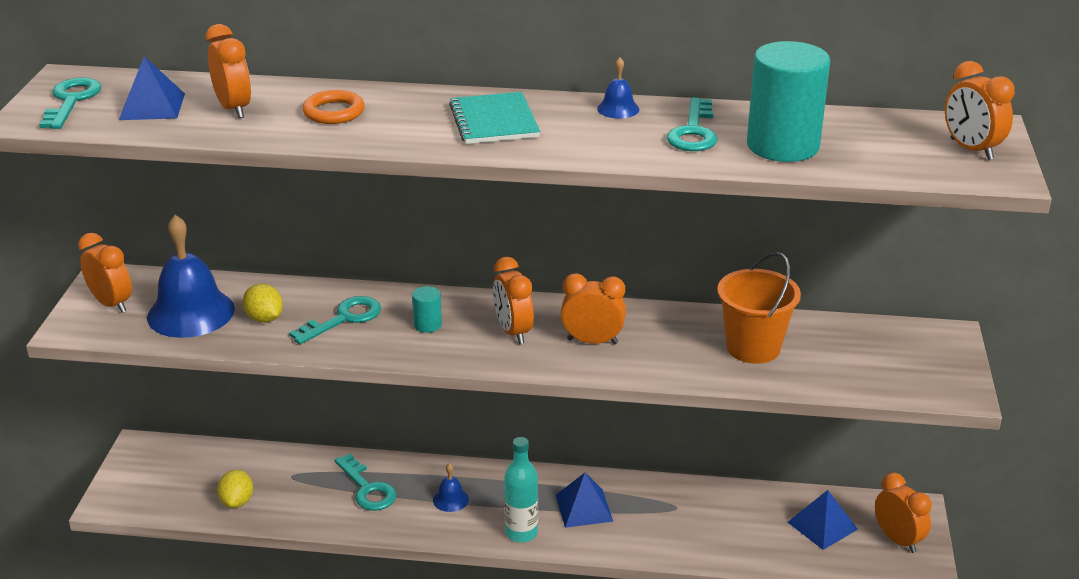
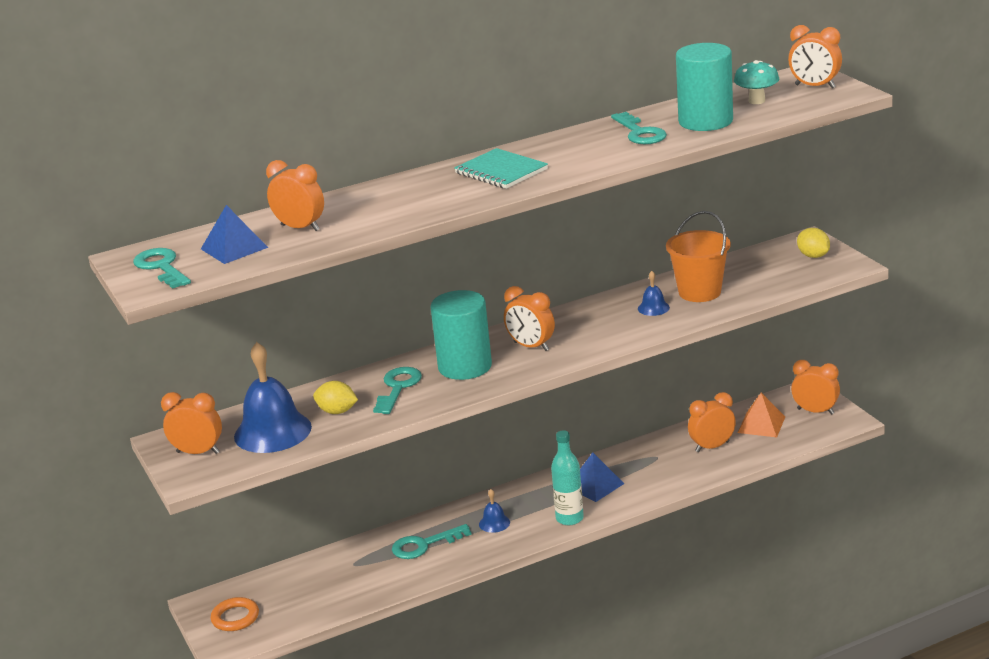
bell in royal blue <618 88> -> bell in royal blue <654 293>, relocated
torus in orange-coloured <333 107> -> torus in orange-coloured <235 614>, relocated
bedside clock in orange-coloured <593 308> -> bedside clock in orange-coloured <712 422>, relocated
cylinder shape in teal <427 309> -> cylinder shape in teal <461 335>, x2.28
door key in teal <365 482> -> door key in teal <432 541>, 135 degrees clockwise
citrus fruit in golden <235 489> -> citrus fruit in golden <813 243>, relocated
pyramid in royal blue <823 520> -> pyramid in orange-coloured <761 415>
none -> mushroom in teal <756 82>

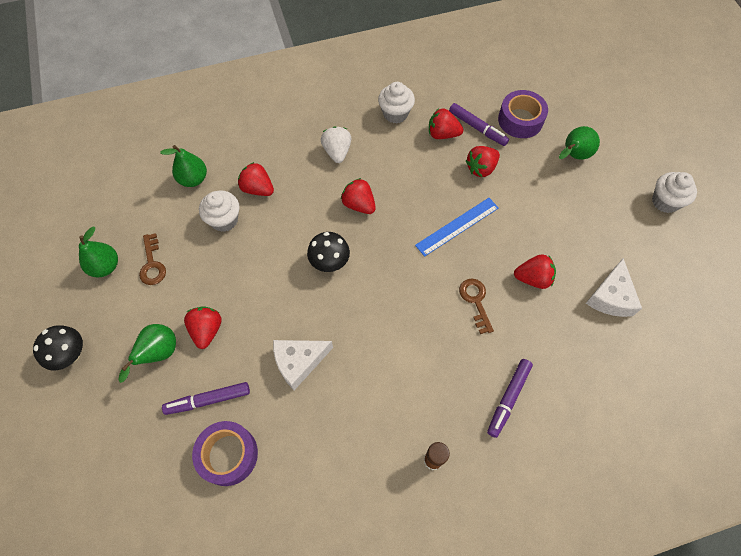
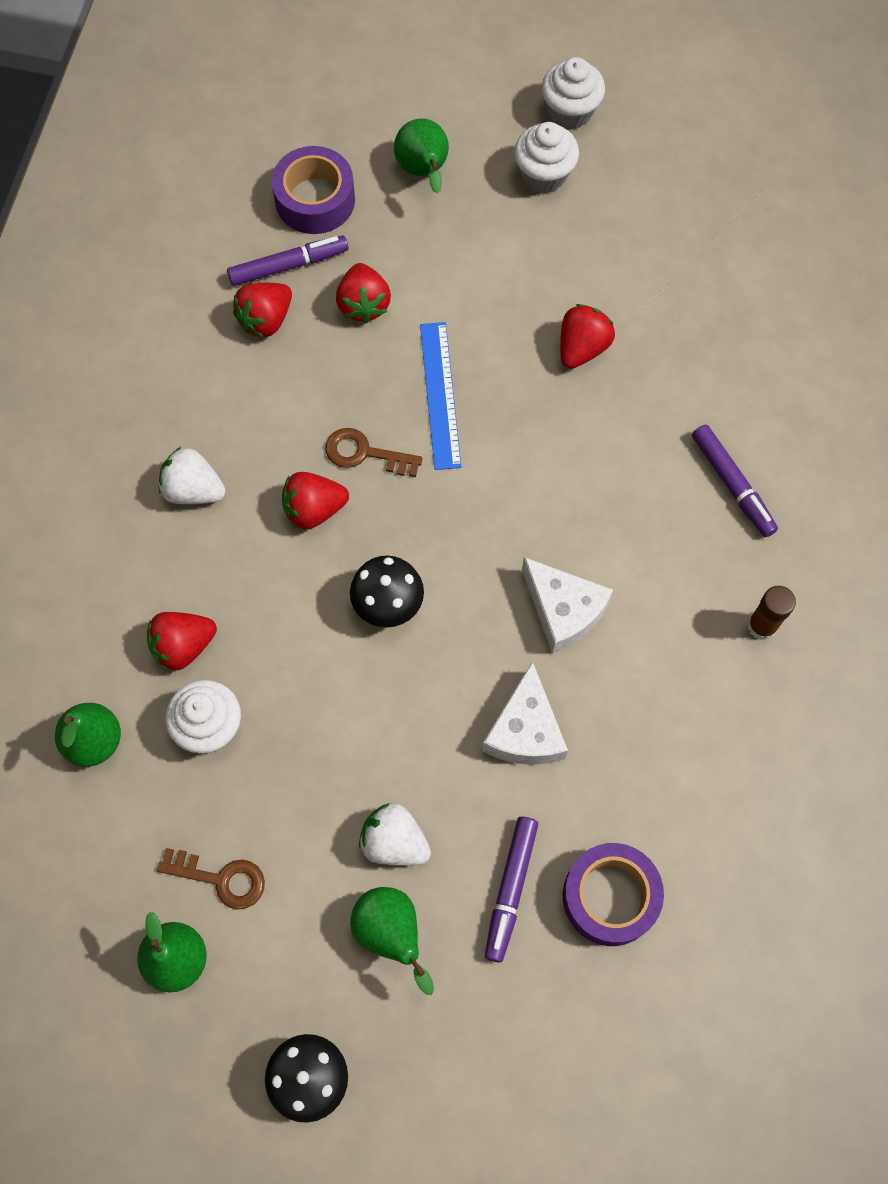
fairy cake in pure white <396 103> -> fairy cake in pure white <546 157>, relocated
cheese wedge in pure white <614 287> -> cheese wedge in pure white <567 605>, relocated
door key in brown <476 306> -> door key in brown <374 452>, relocated
strawberry in crimson <203 327> -> strawberry in pure white <395 834>

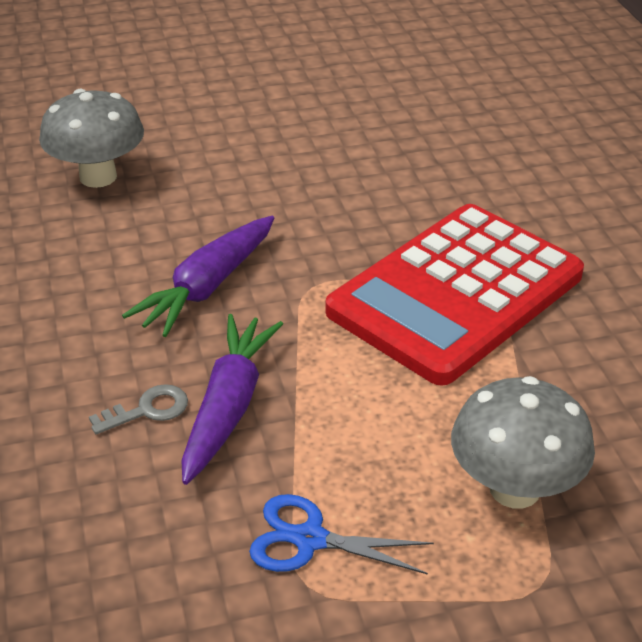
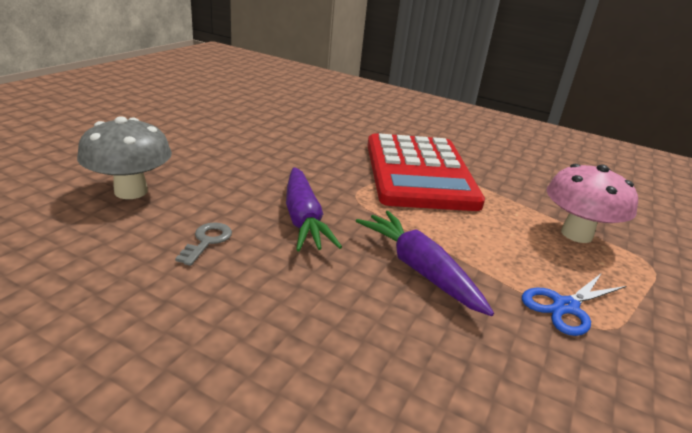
mushroom in gray <523 442> -> mushroom in pink <592 203>
door key in gray <138 409> -> door key in gray <203 244>, relocated

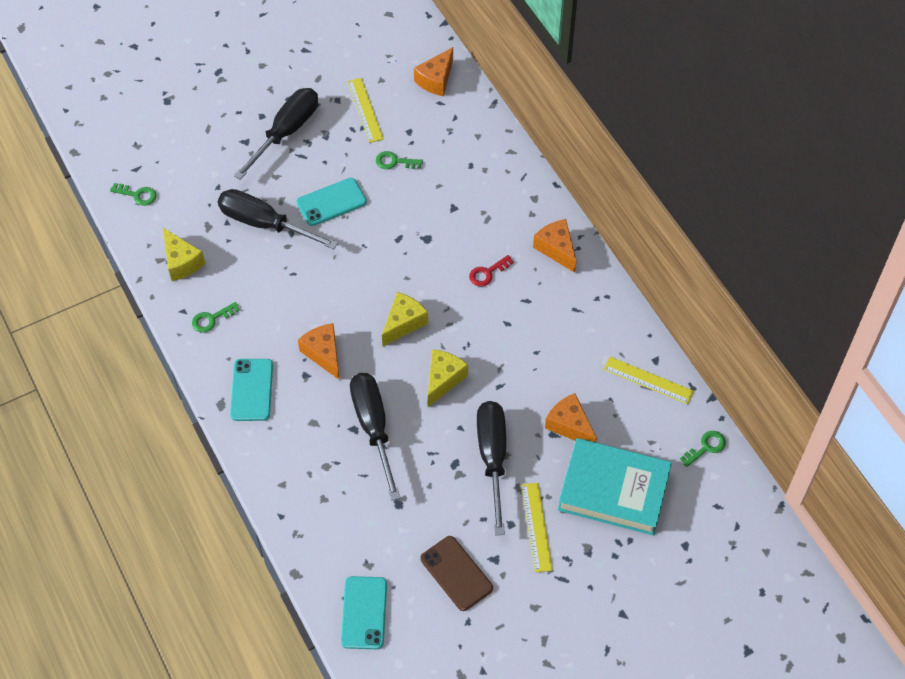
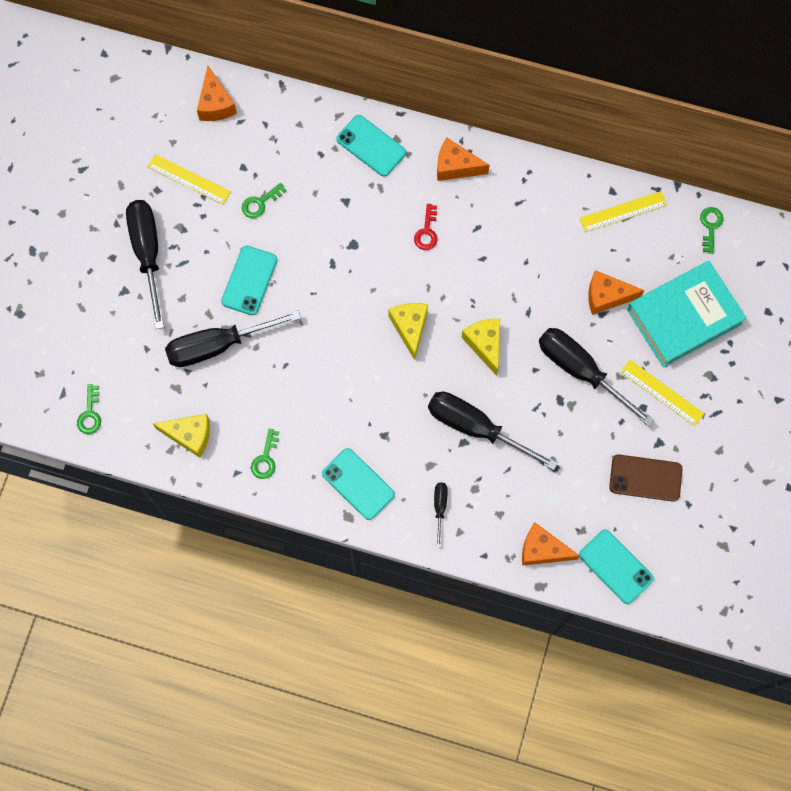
door key in green <133 194> -> door key in green <89 409>, 120 degrees clockwise
cheese wedge in orange-coloured <319 351> -> cheese wedge in orange-coloured <551 544>, relocated
none -> phone in teal <371 146>
none -> screwdriver in black <441 515>

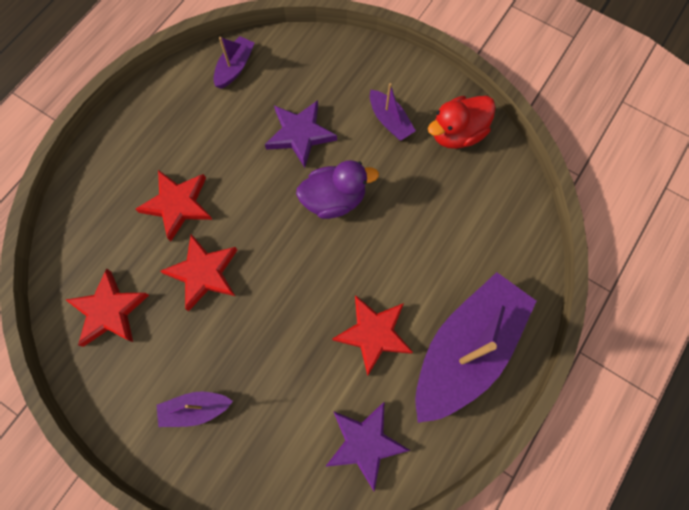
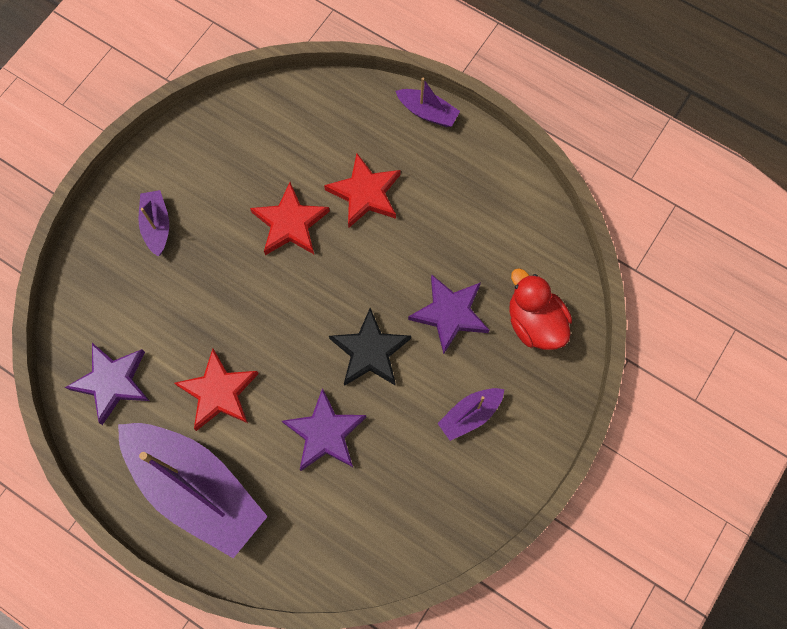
toy boat in violet <234 62> -> toy boat in violet <428 102>, relocated
duck in crimson <462 122> -> duck in crimson <540 309>, relocated
duck in violet <337 189> -> star shape in black <370 347>
star shape in crimson <107 307> -> none
none -> star shape in violet <324 429>

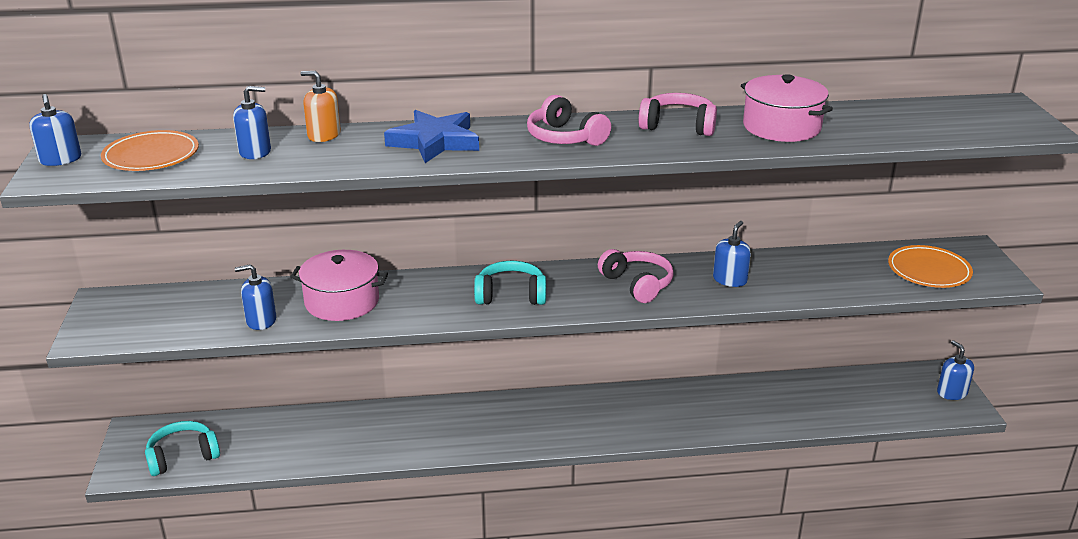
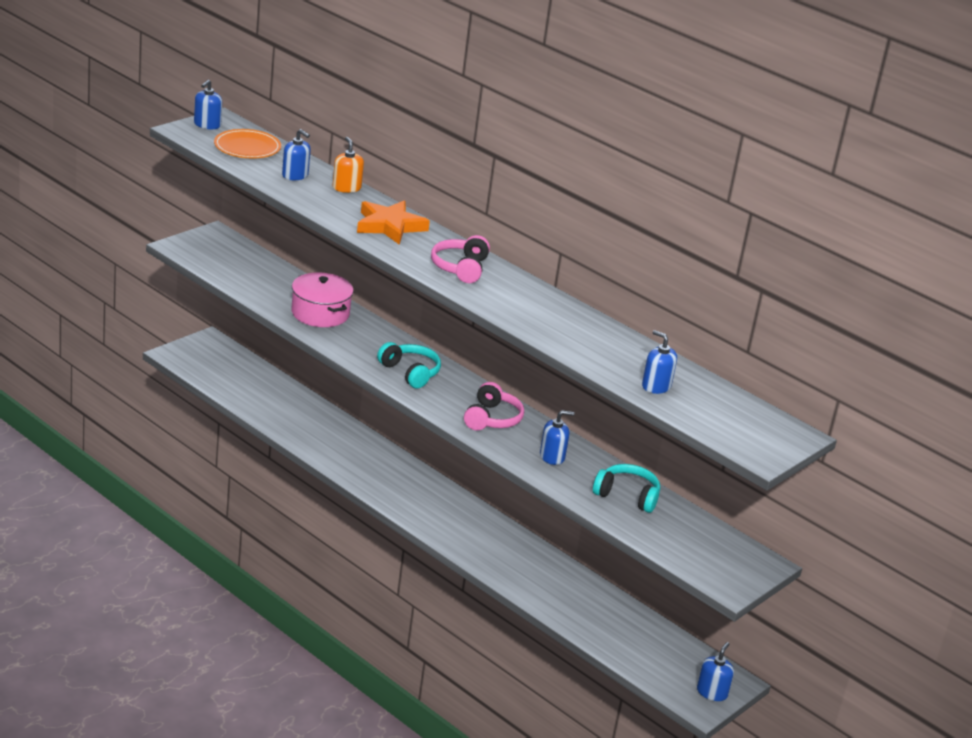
cooking pot in pink <787 108> -> none
headset in pink <677 114> -> none
star shape in royal blue <431 136> -> star shape in orange-coloured <393 222>
plate in orange-coloured <930 266> -> none
soap dispenser in royal blue <255 297> -> soap dispenser in royal blue <659 362>, relocated
headset in teal <182 448> -> headset in teal <626 488>, relocated

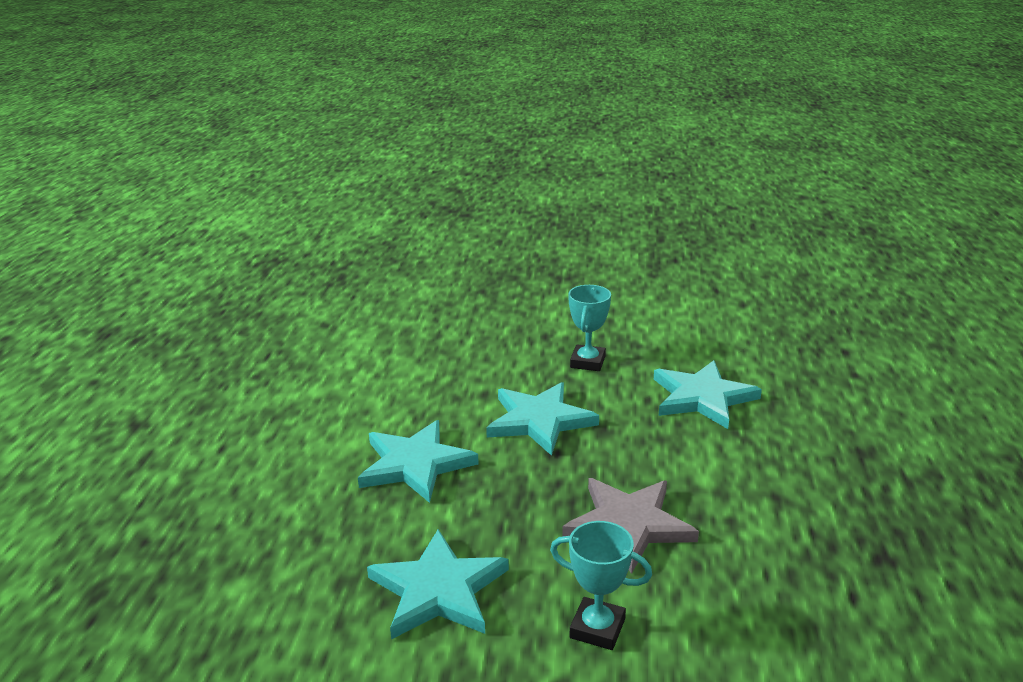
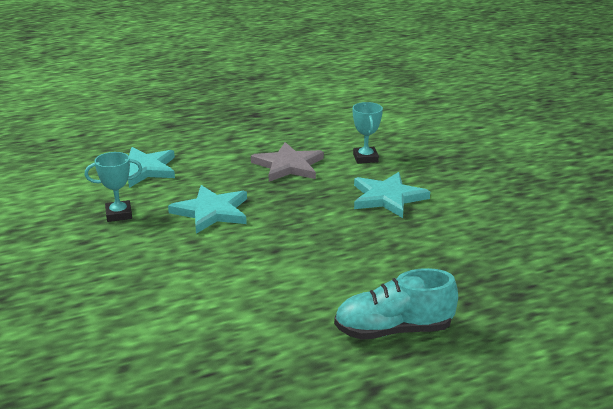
star shape in teal <418 461> -> none
none -> lace-up shoe in teal <396 304>

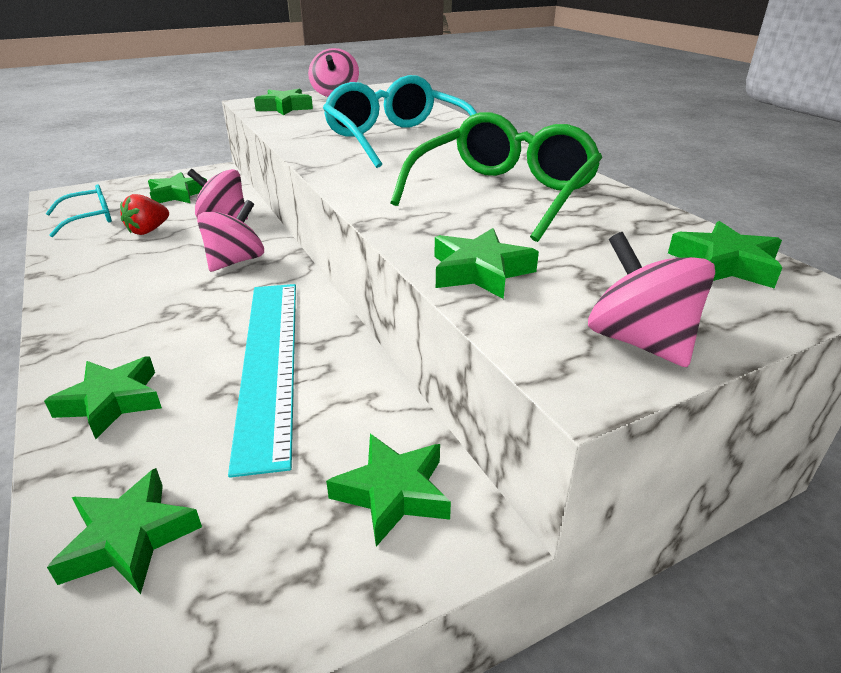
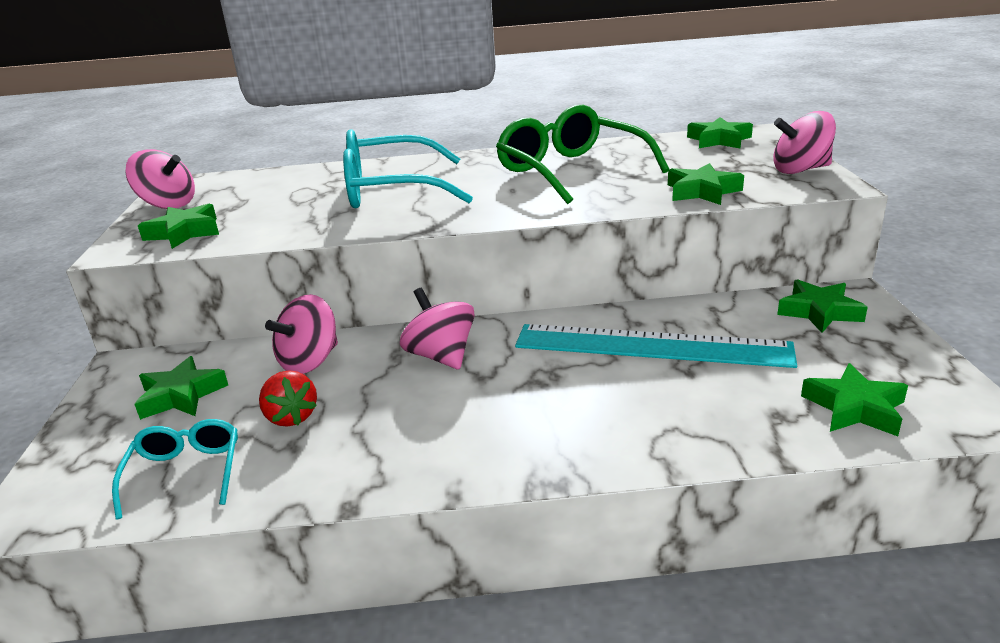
star shape in green <103 397> -> none

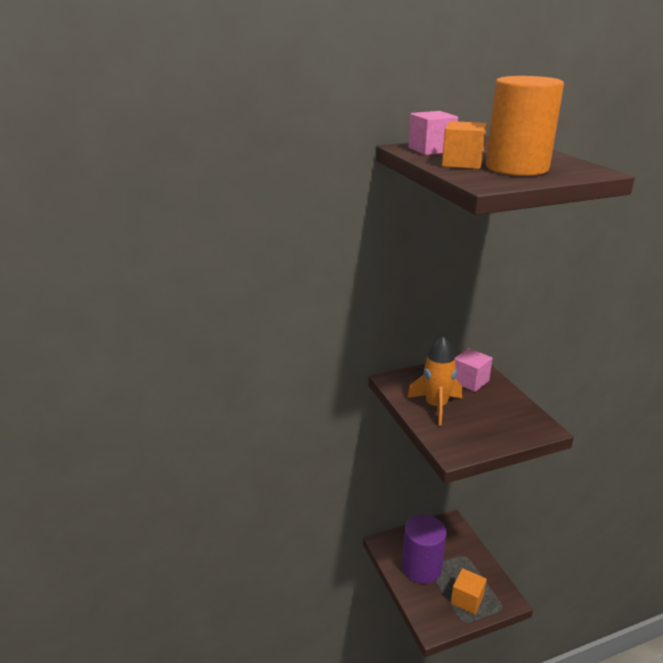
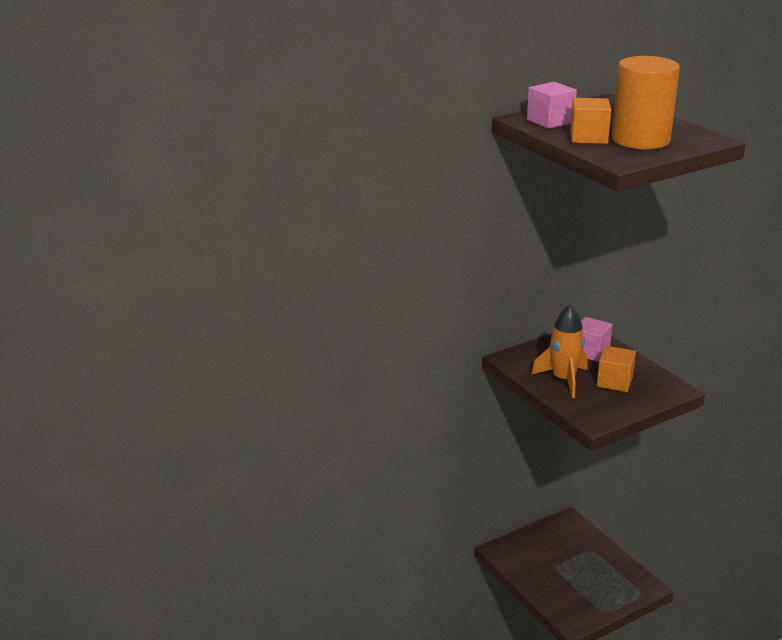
cylinder shape in violet <424 549> -> none
cube in orange-coloured <469 591> -> cube in orange-coloured <616 369>, relocated

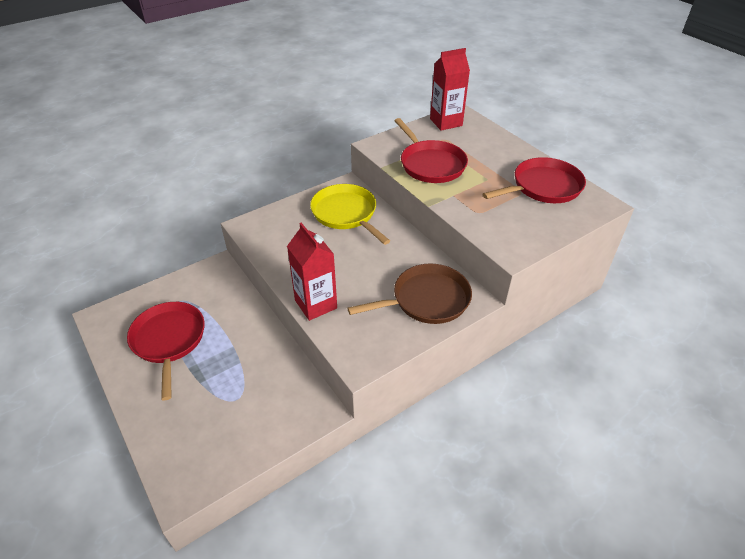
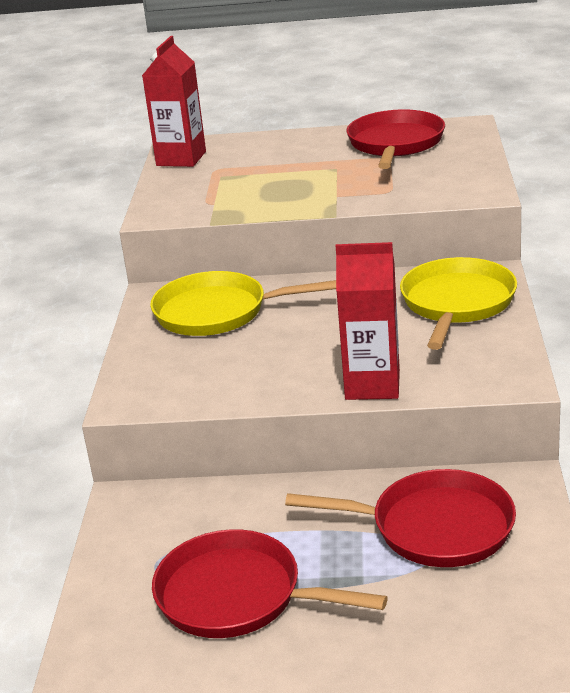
pan in crimson <431 150> -> pan in crimson <400 518>, relocated
pan in brown <409 294> -> pan in golden <458 303>

